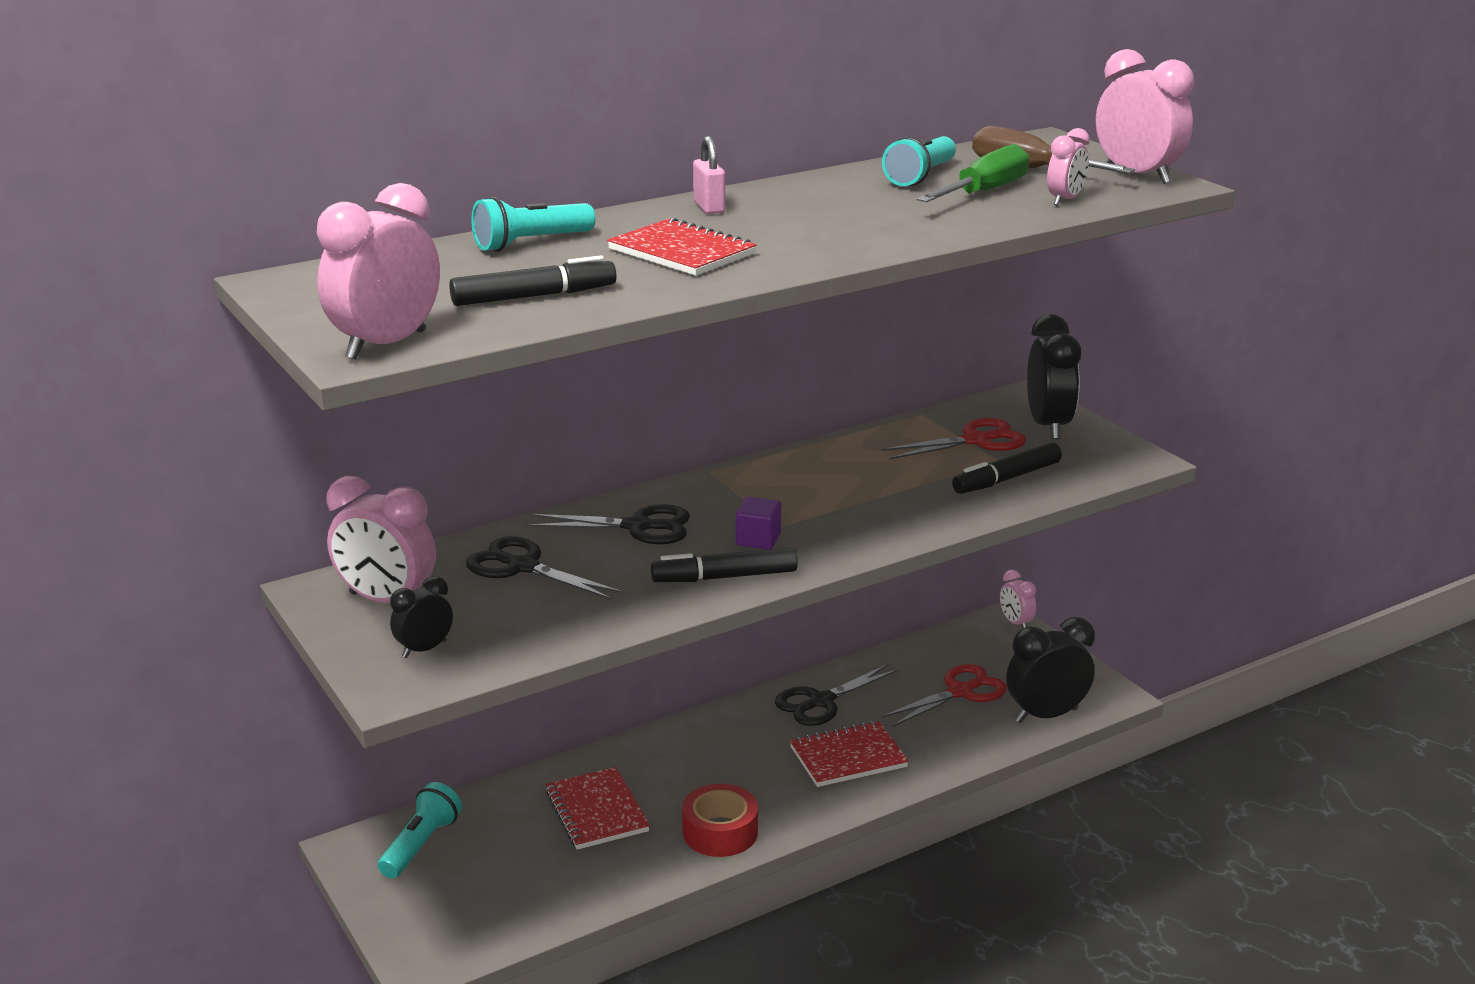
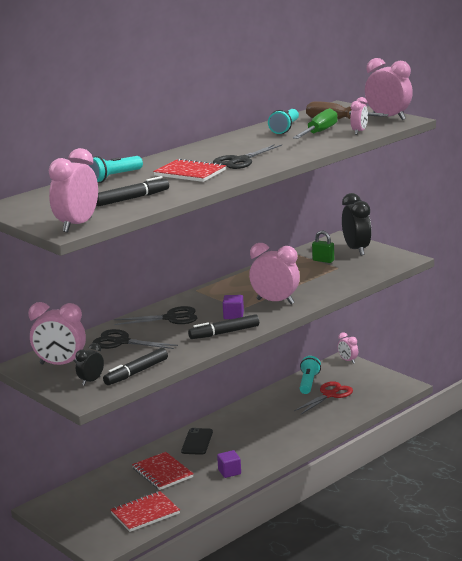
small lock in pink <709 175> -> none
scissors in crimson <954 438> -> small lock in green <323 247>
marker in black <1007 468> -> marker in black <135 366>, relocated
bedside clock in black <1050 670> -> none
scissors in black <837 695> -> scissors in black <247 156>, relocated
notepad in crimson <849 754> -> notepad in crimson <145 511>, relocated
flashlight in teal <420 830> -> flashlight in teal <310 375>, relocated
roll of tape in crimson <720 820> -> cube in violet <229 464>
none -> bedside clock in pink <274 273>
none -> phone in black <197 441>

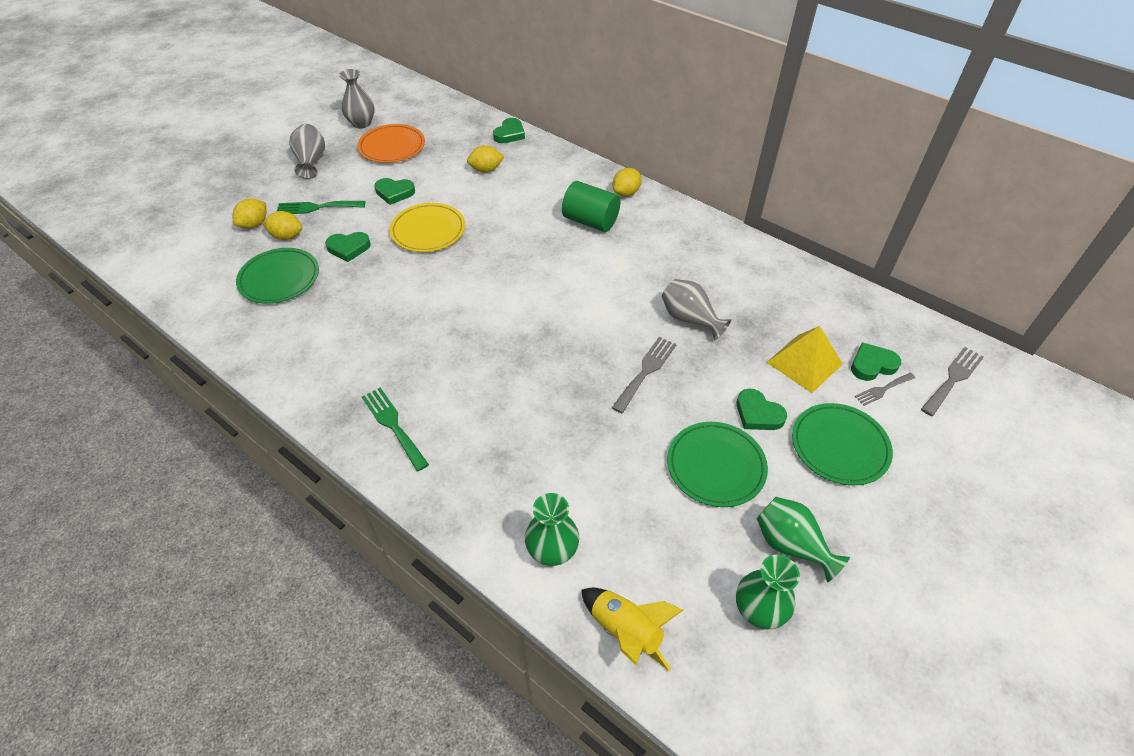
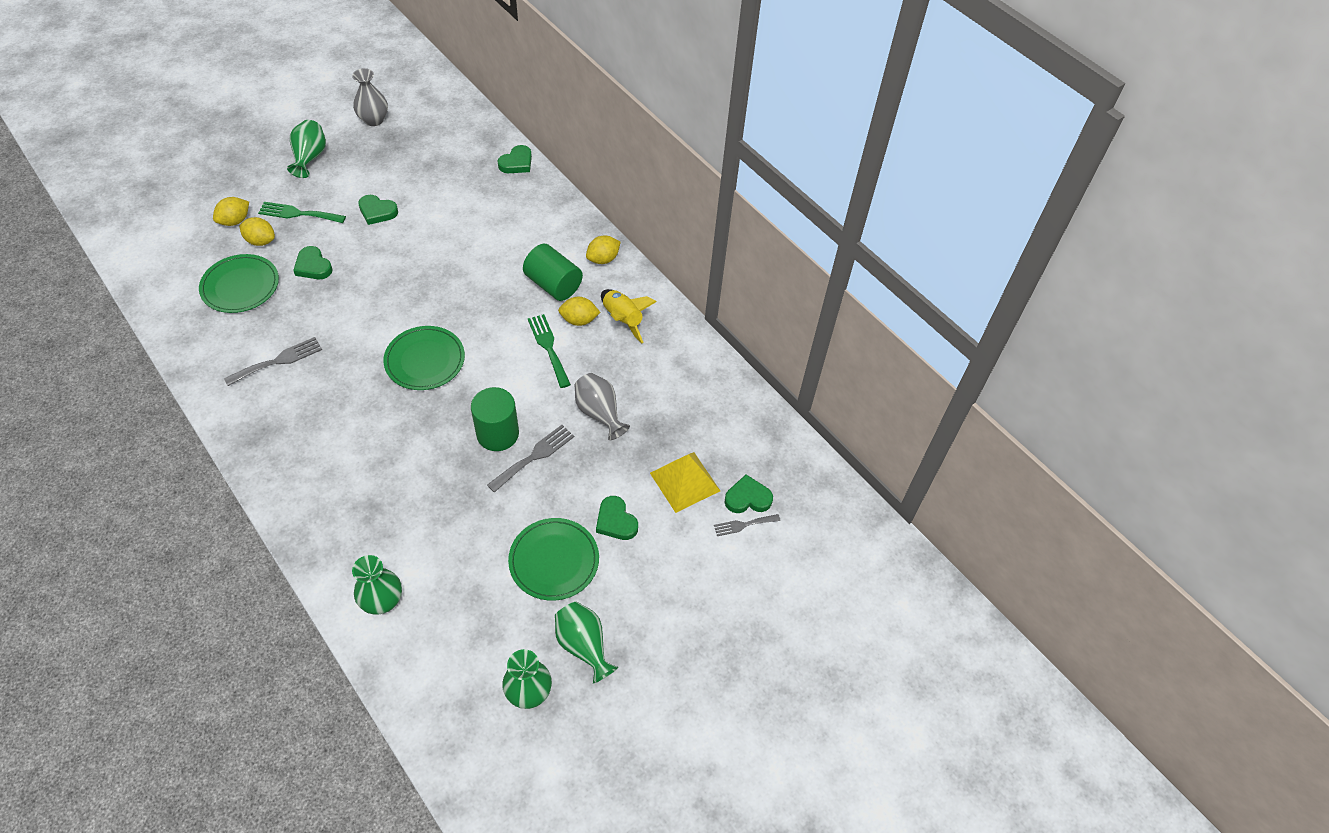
flower vase in gray <307 151> -> flower vase in green <306 149>
plate in orange-coloured <391 143> -> none
citrus fruit in golden <485 159> -> citrus fruit in golden <579 311>, relocated
plate in golden <427 227> -> none
heart in green <348 247> -> heart in green <313 262>, 45 degrees clockwise
table fork in gray <952 381> -> table fork in gray <273 361>, relocated
table fork in green <395 429> -> table fork in green <549 351>, relocated
plate in green <842 444> -> plate in green <424 358>, relocated
rocket in golden <632 629> -> rocket in golden <629 316>, relocated
none -> cylinder shape in green <495 419>

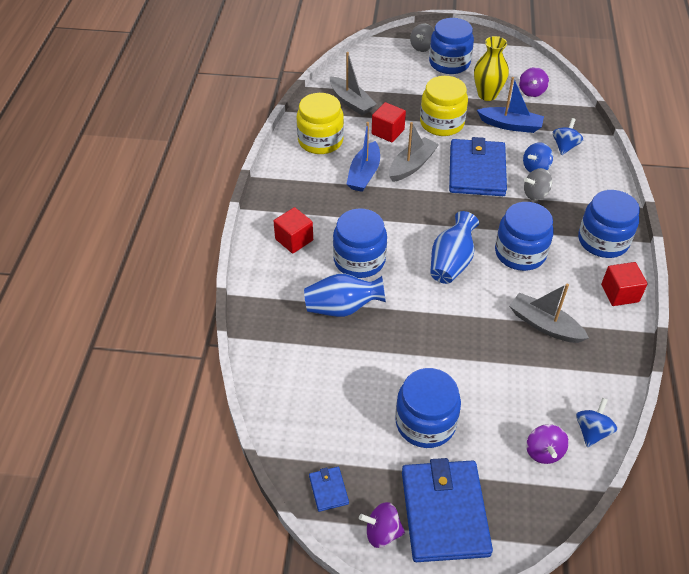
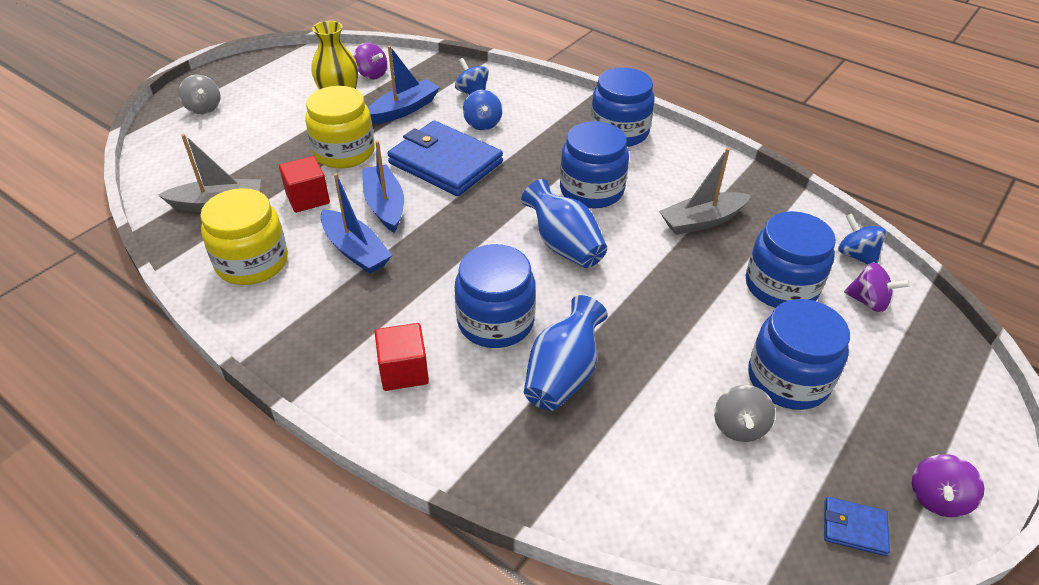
preserve jar in royal blue <451 46> -> preserve jar in royal blue <791 259>, relocated
toy boat in gray <414 152> -> toy boat in royal blue <383 187>
spinning top in gray <538 184> -> spinning top in gray <744 413>, relocated
cube in crimson <624 284> -> none
wallet in royal blue <447 510> -> none

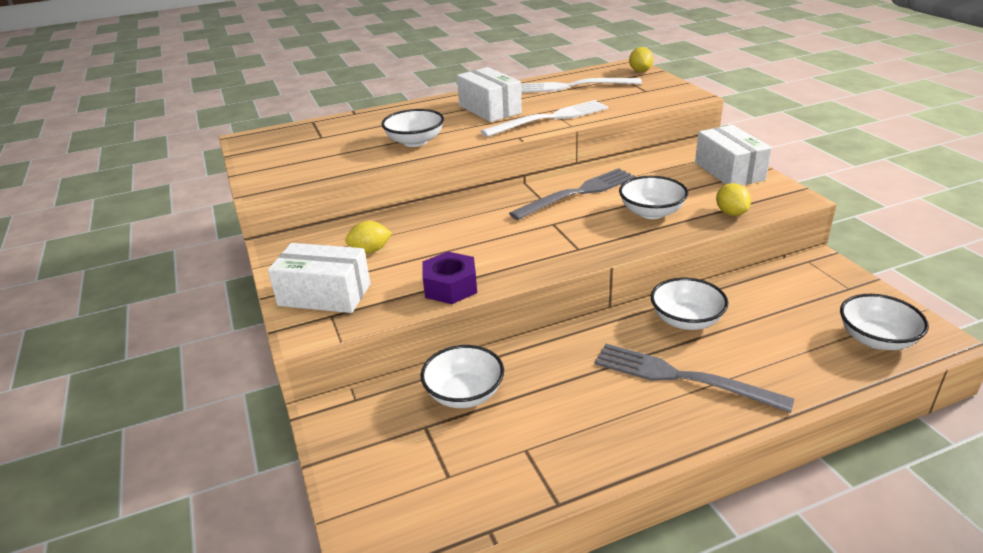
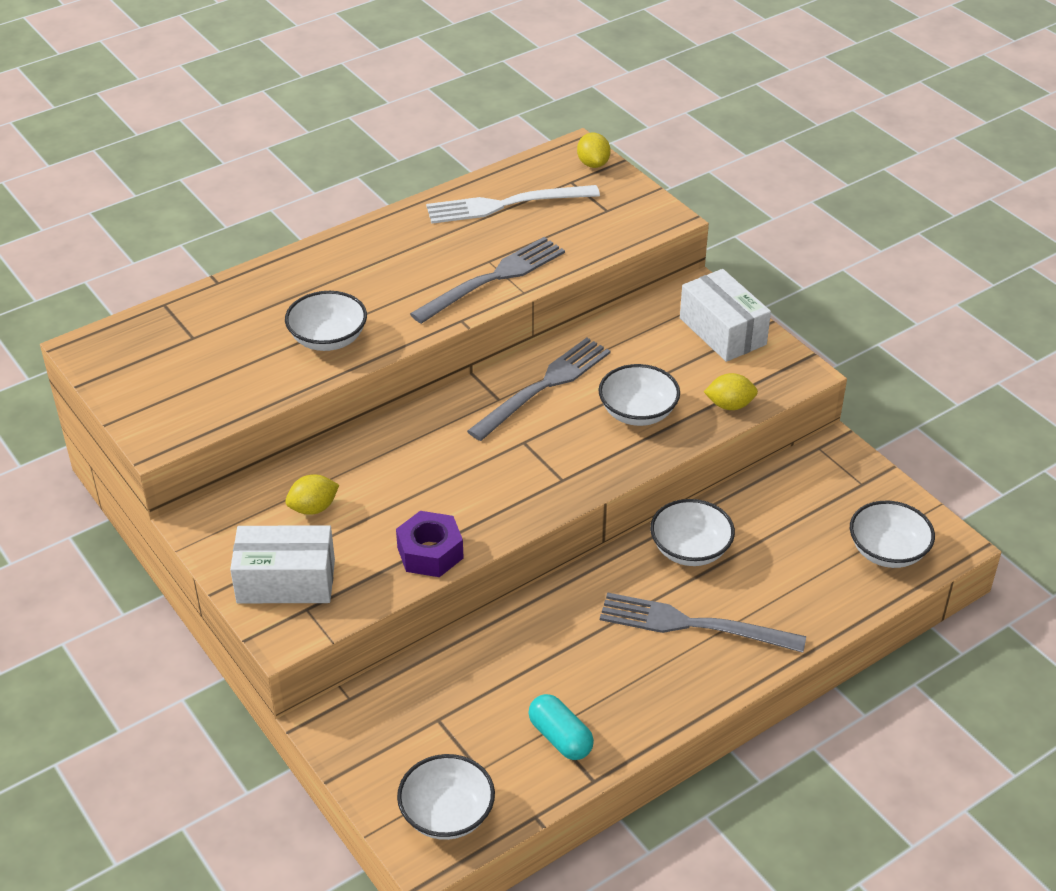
parcel in pure white <489 94> -> none
table fork in pure white <545 118> -> table fork in gray <487 280>
citrus fruit in golden <733 199> -> citrus fruit in golden <731 391>, 60 degrees counterclockwise
deep dish in pure white <462 376> -> deep dish in pure white <446 797>, relocated
none -> pill shape in teal <561 727>

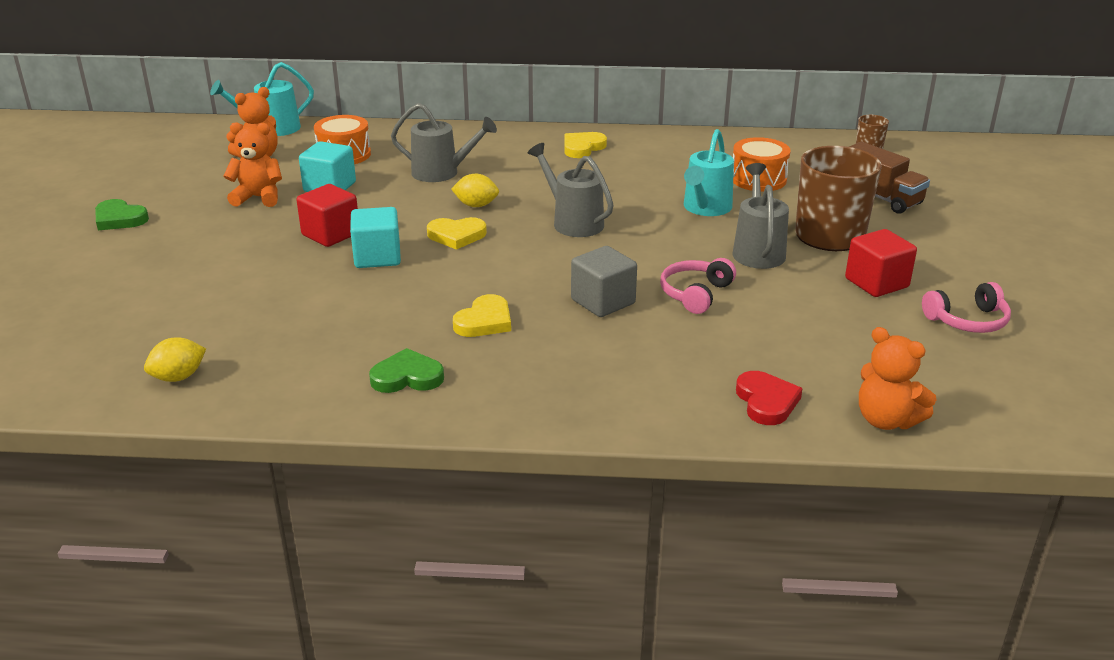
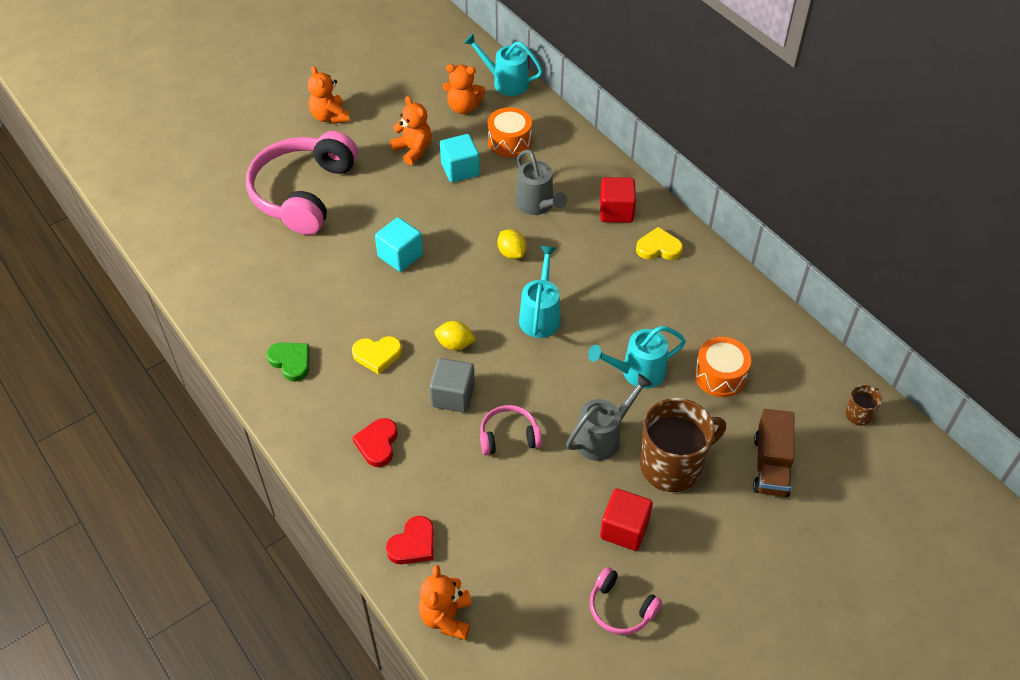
watering can in gray <571 190> -> watering can in teal <540 292>
cube in crimson <327 215> -> cube in crimson <618 200>, relocated
heart in green <122 214> -> stuffed bear in orange-coloured <329 95>
heart in golden <457 233> -> none
citrus fruit in golden <175 359> -> citrus fruit in golden <455 335>, relocated
none -> headset in pink <302 183>
none -> heart in crimson <375 442>

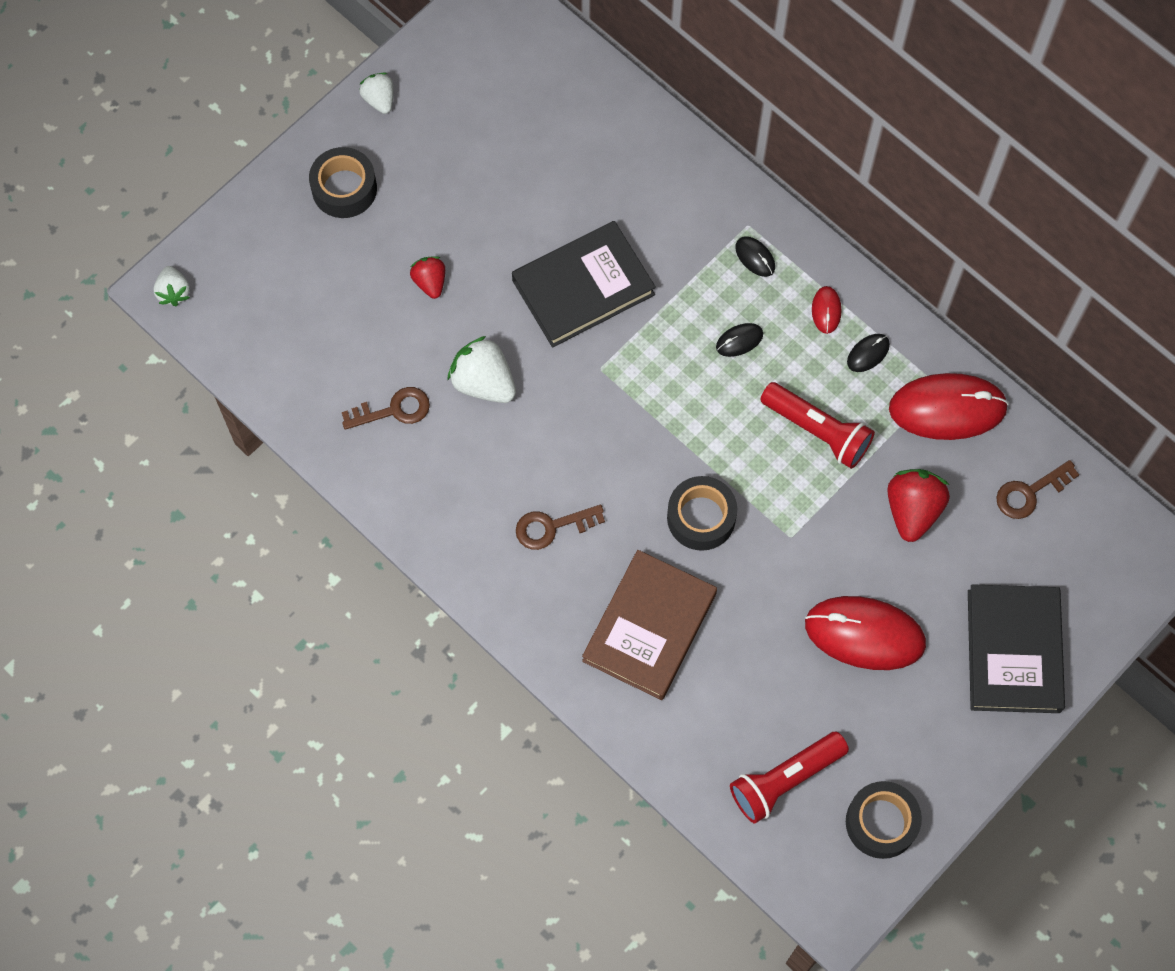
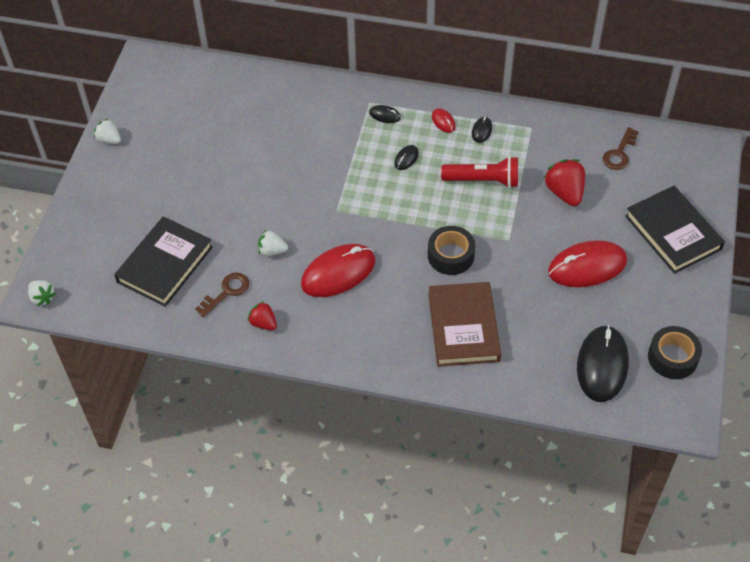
roll of tape in black <343 182> -> none
hardback in black <584 284> -> hardback in black <163 261>, relocated
strawberry in crimson <427 277> -> strawberry in crimson <262 315>, relocated
strawberry in pure white <482 369> -> strawberry in pure white <273 243>, x0.61
mouse in crimson <949 406> -> mouse in crimson <338 270>, relocated
door key in brown <560 527> -> none
flashlight in crimson <789 777> -> mouse in black <603 363>

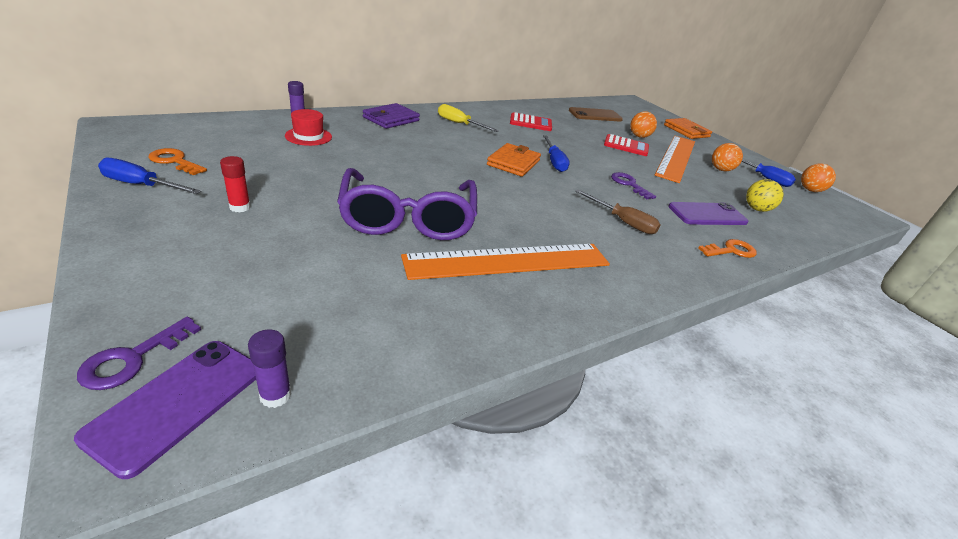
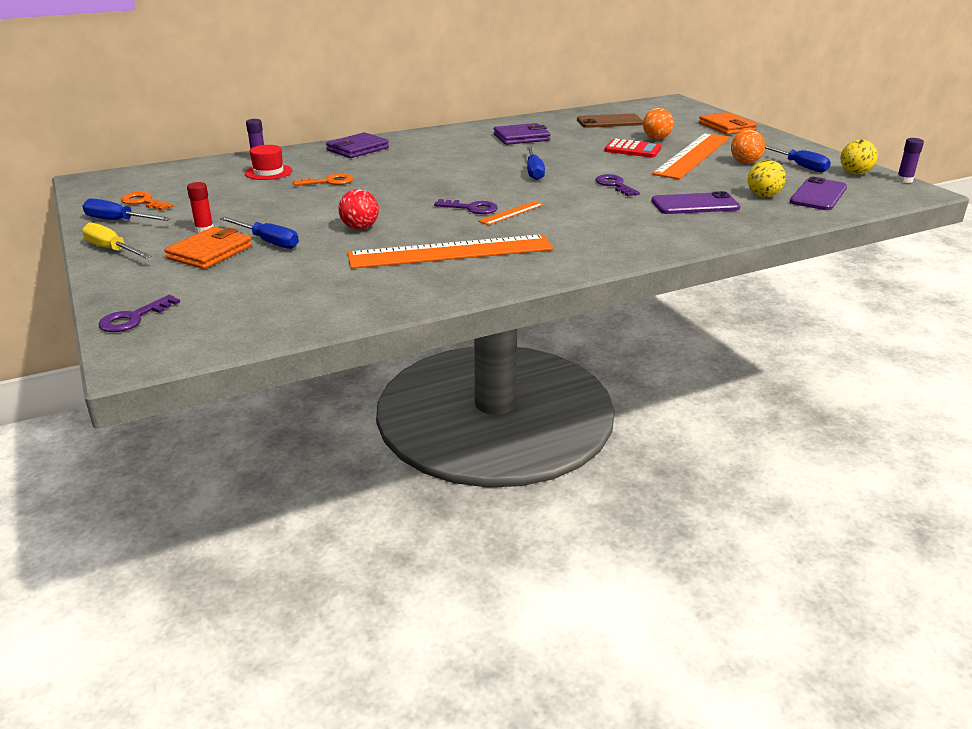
screwdriver in golden <468 118> -> screwdriver in golden <117 241>, relocated
adding machine in crimson <531 121> -> wallet in violet <522 134>
wallet in orange-coloured <514 160> -> wallet in orange-coloured <208 248>, relocated
sphere in orange-coloured <818 177> -> sphere in golden <859 157>
glasses in violet <407 204> -> sphere in crimson <358 209>
screwdriver in brown <618 211> -> none
door key in orange-coloured <727 248> -> door key in orange-coloured <323 179>, relocated
glue in violet <270 369> -> glue in violet <910 160>, relocated
phone in violet <165 410> -> phone in violet <818 193>, relocated
none -> door key in violet <466 206>
none -> straightedge in orange-coloured <511 213>
none -> screwdriver in royal blue <259 233>

